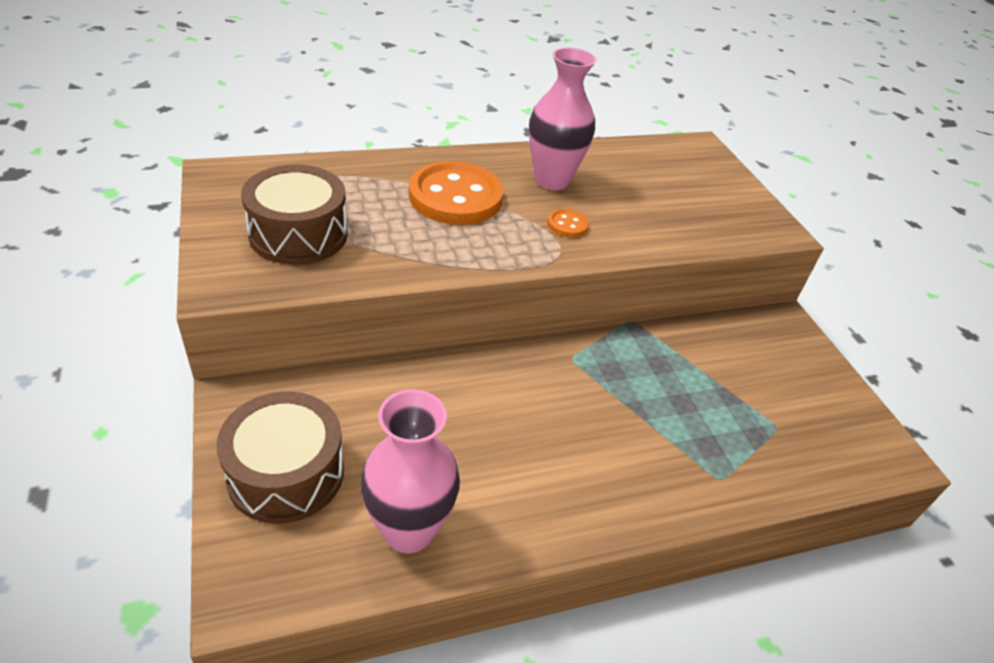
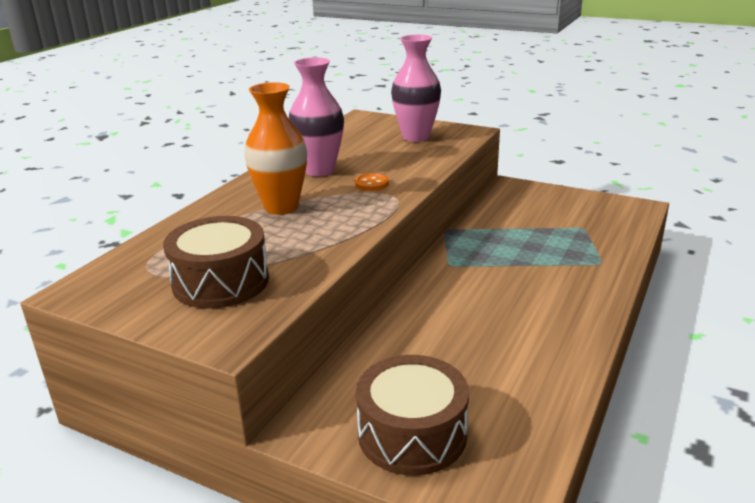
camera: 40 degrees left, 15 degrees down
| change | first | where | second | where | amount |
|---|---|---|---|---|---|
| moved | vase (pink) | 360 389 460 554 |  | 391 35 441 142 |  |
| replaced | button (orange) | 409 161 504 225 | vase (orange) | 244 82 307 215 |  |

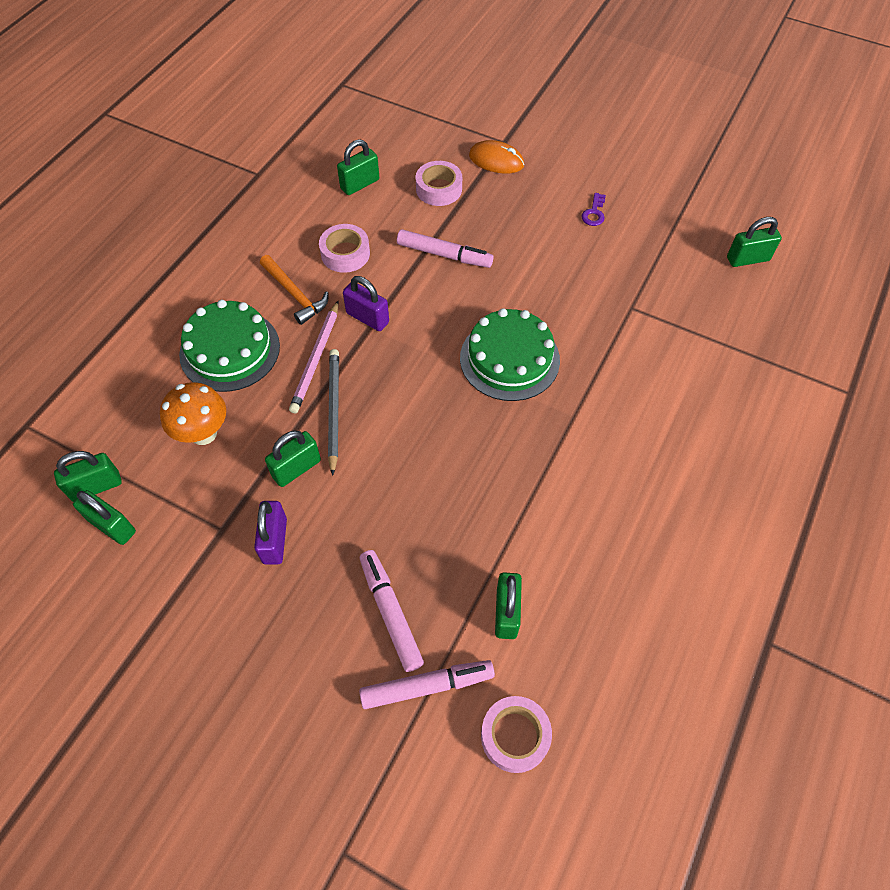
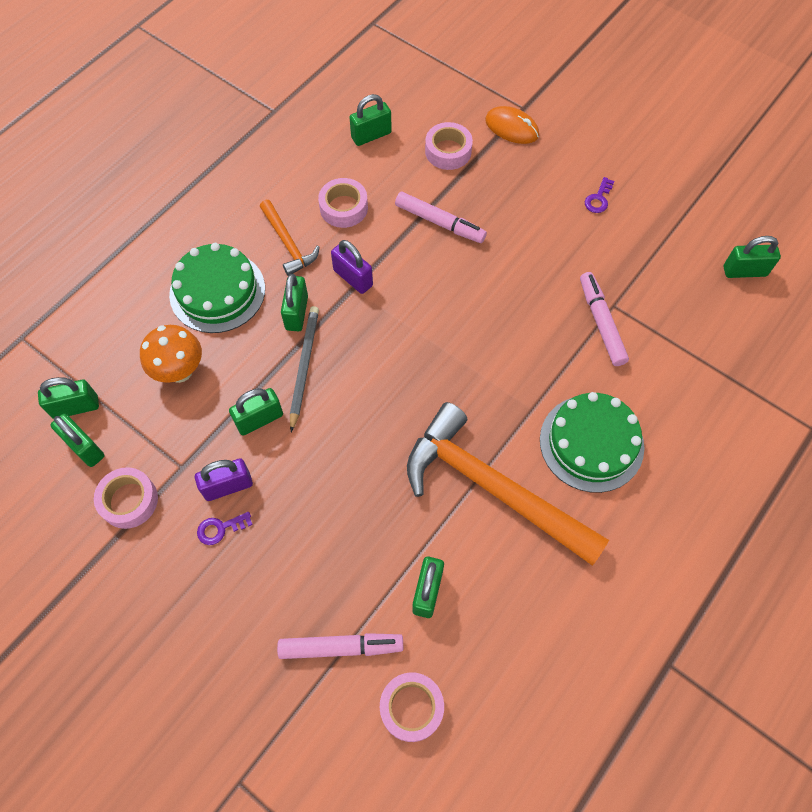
camera: 10 degrees right, 5 degrees up
| change | first | where | second | where | amount |
|---|---|---|---|---|---|
| added |  |  | tape (pink) | 94 467 158 529 |  |
| added |  |  | key (purple) | 197 512 253 545 |  |
| added |  |  | hammer (orange) | 407 402 609 566 |  |
| moved | marker (pink) | 360 550 424 672 |  | 580 272 629 366 |  |
| moved | cake (green) | 460 308 560 401 |  | 540 392 644 493 |  |
| replaced | pencil (pink) | 289 300 339 413 | padlock (green) | 281 274 308 331 |  |
| turned | padlock (purple) | 254 501 287 565 |  | 195 458 253 501 | 60 degrees clockwise |

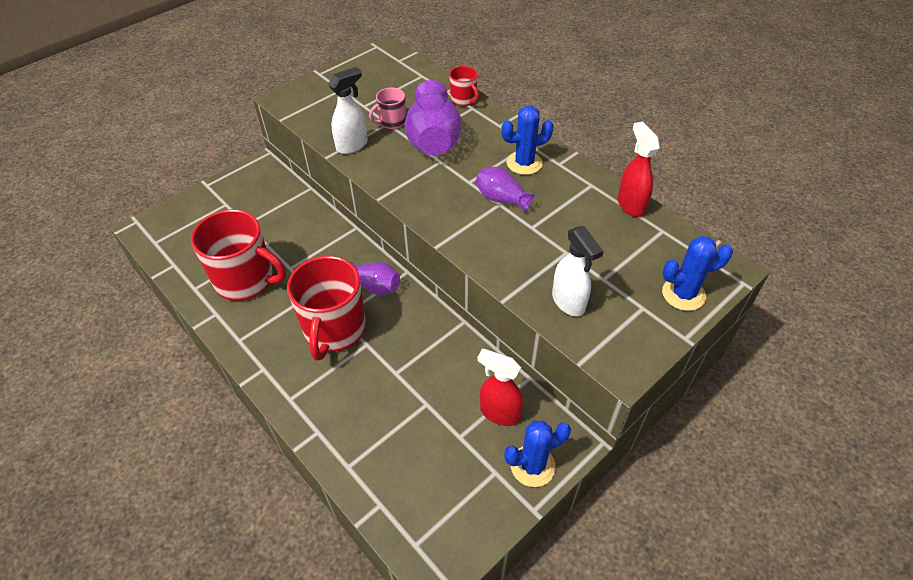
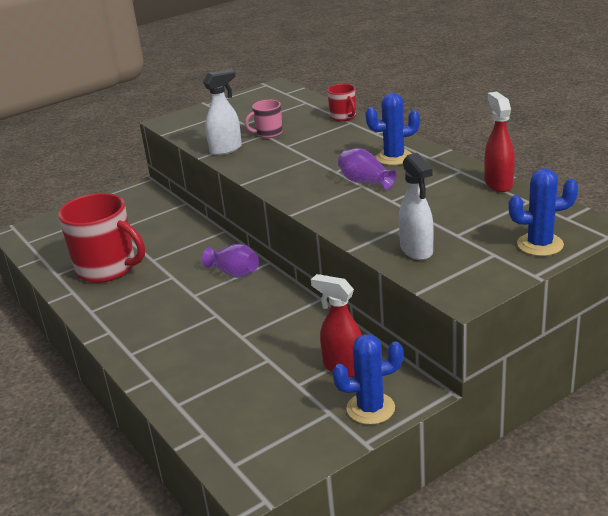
camera: 10 degrees right, 20 degrees down
| change | first | where | second | where | amount |
|---|---|---|---|---|---|
| removed | mug (red) | 287 256 366 360 |  |  |  |
| removed | vase (purple) | 405 80 462 156 |  |  |  |

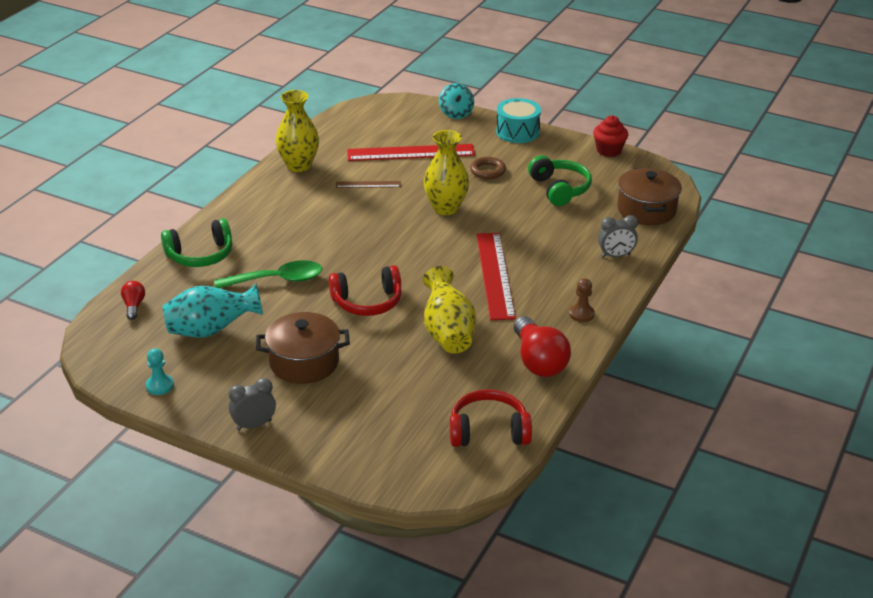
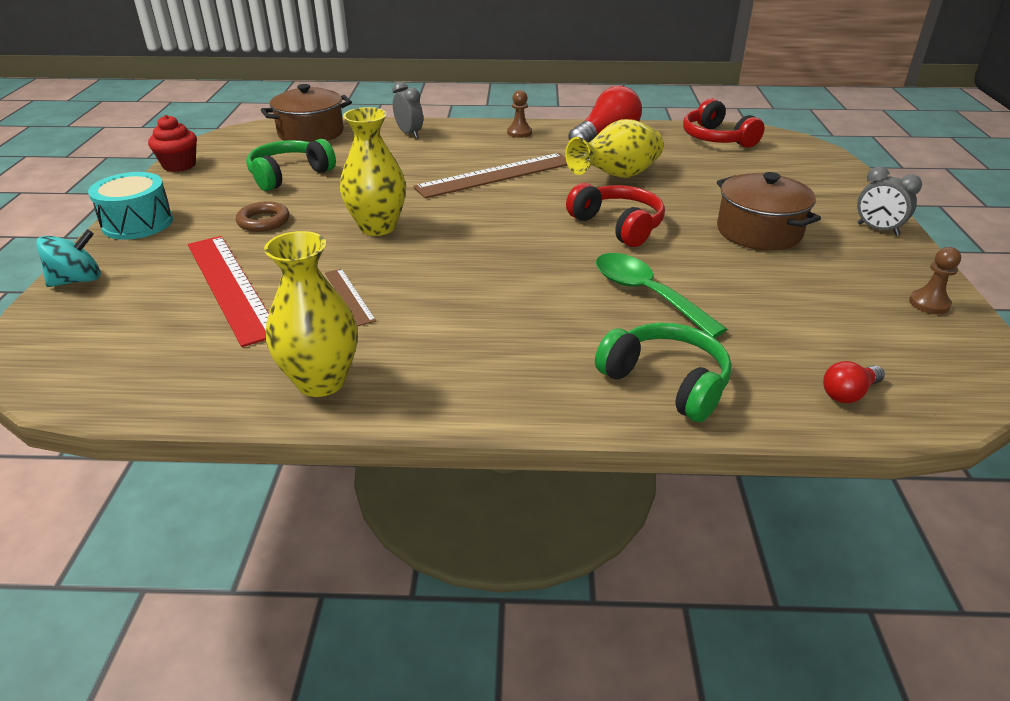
camera: 115 degrees left, 0 degrees up
| change | first | where | second | where | amount |
|---|---|---|---|---|---|
| removed | vase (turquoise) | 163 284 263 338 |  |  |  |
| recoloured | pawn (turquoise) | 146 348 174 395 | pawn (brown) | 909 247 961 314 |  |
| recoloured | ruler (red) | 476 233 516 320 | ruler (brown) | 413 153 567 198 |  |

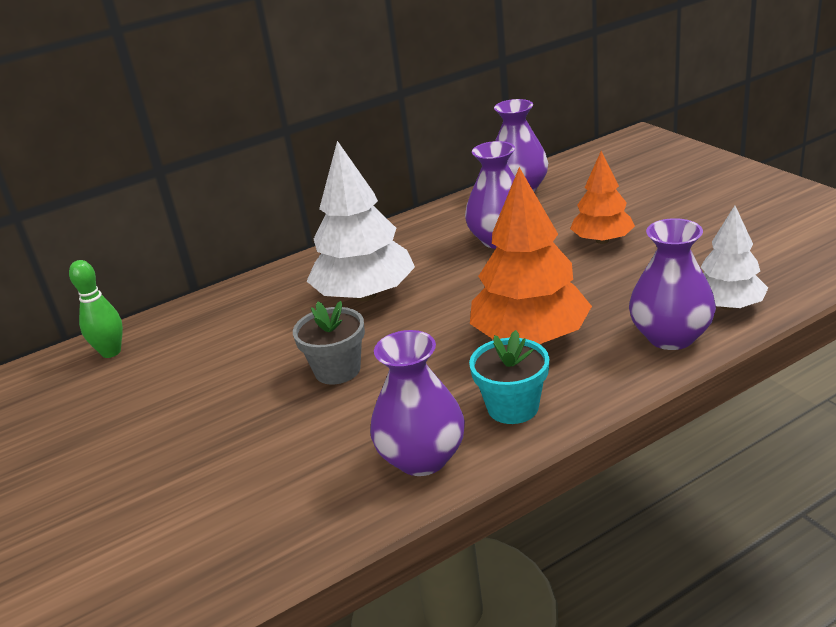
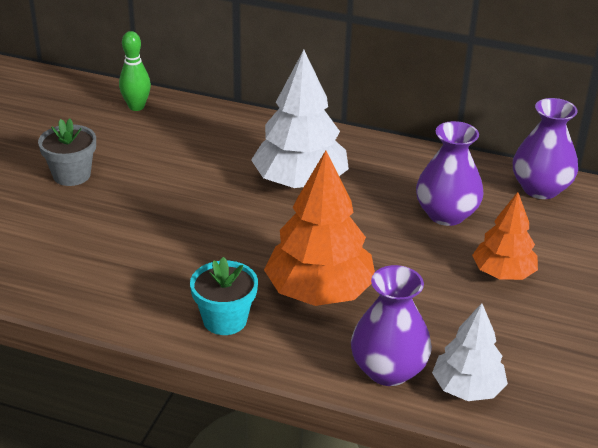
camera: 45 degrees right, 5 degrees up
| change | first | where | second | where | amount |
|---|---|---|---|---|---|
| removed | vase (purple) | 370 330 465 476 |  |  |  |
| moved | flower pot (grey) | 293 301 365 385 |  | 38 119 96 186 |  |

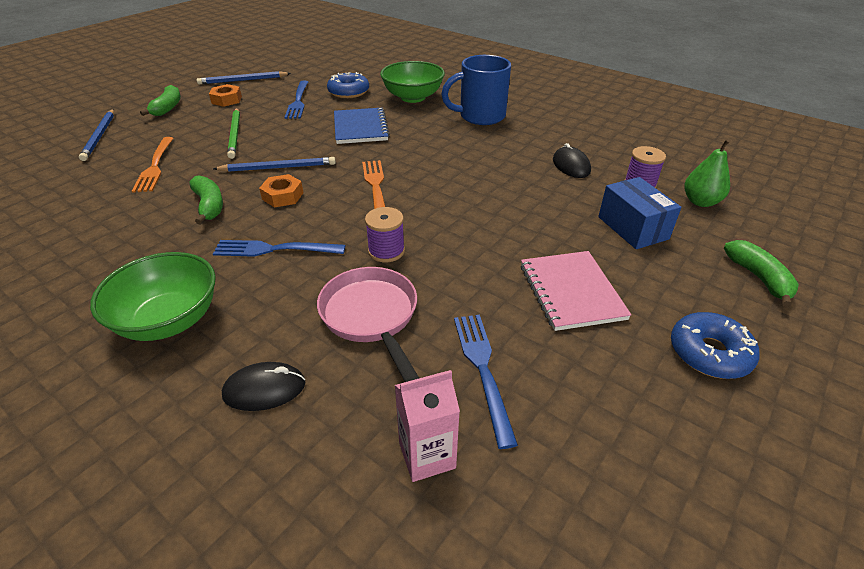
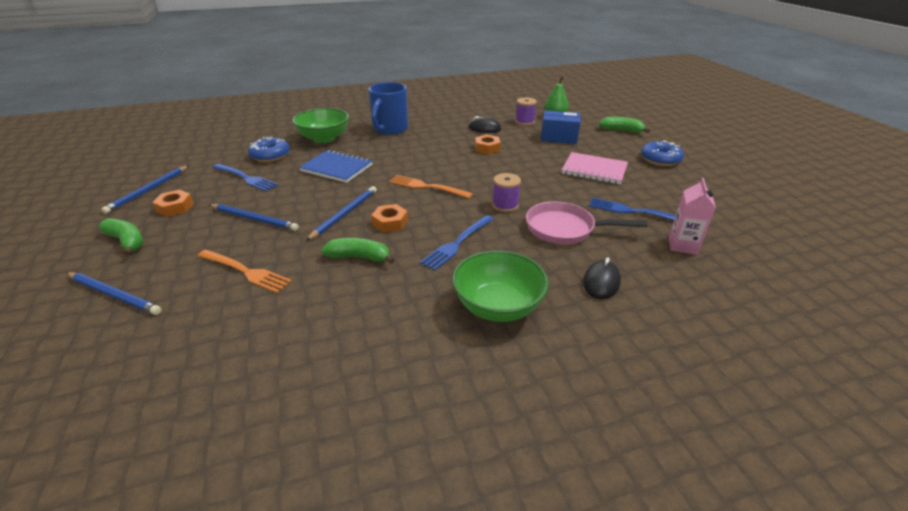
camera: 55 degrees left, 5 degrees down
| change | first | where | second | where | amount |
|---|---|---|---|---|---|
| added |  |  | nut (orange) | 475 134 501 154 |  |
| recoloured | pencil (green) | 227 108 240 159 | pencil (blue) | 209 204 299 231 |  |

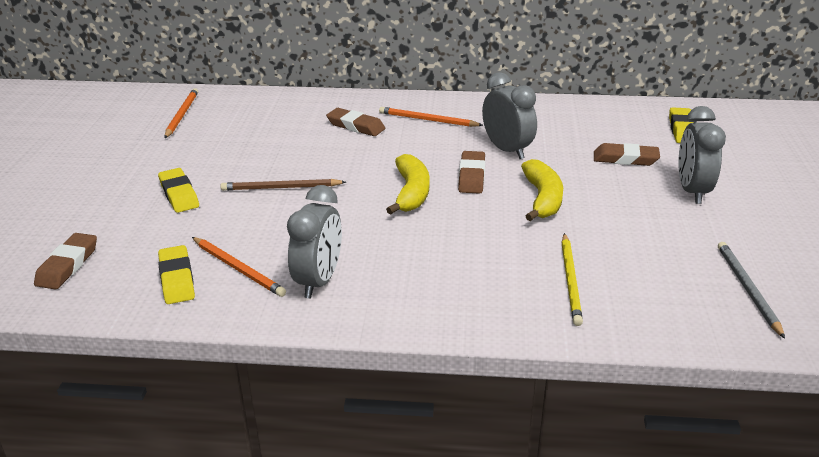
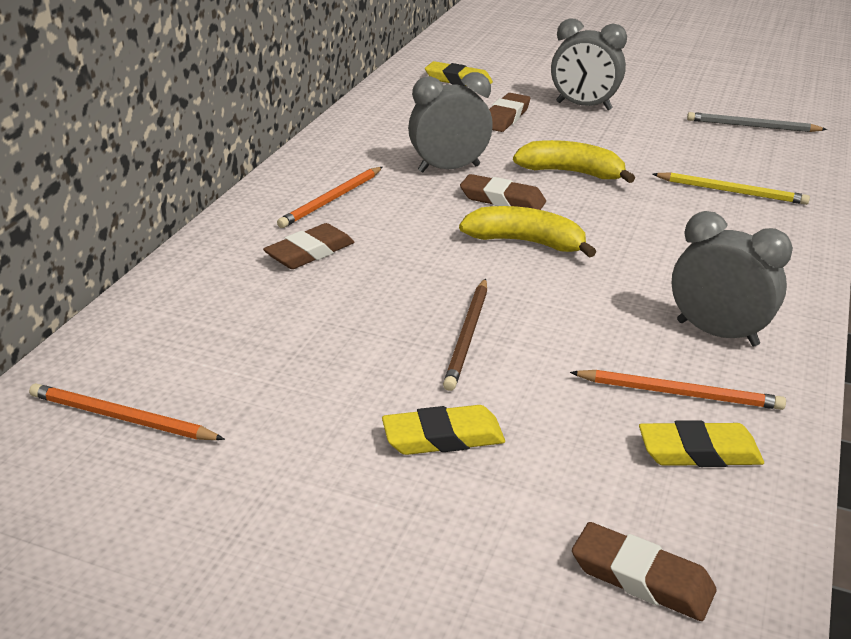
camera: 75 degrees left, 0 degrees up
| change | first | where | second | where | amount |
|---|---|---|---|---|---|
| turned | pencil (orange) | 192 237 286 297 |  | 570 370 786 410 | 45 degrees clockwise |

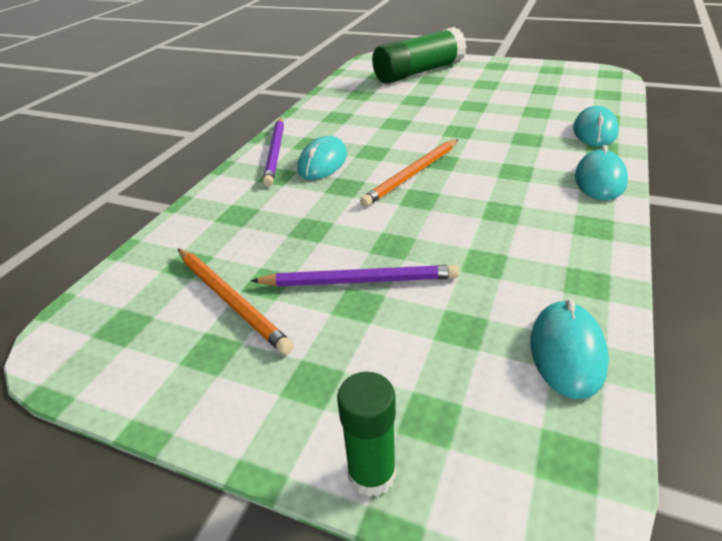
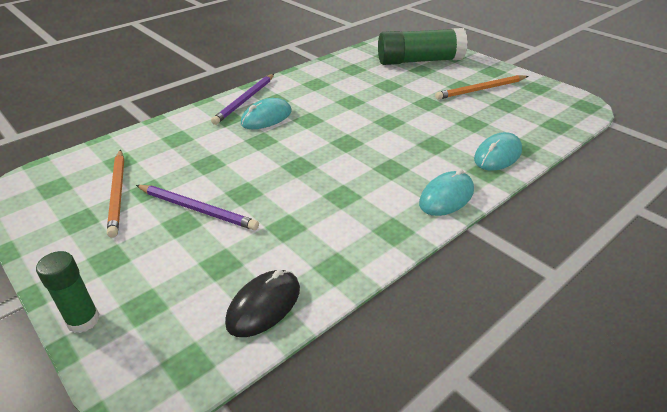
camera: 25 degrees right, 0 degrees up
| change | first | where | second | where | amount |
|---|---|---|---|---|---|
| moved | pencil (orange) | 360 139 458 207 |  | 435 75 528 100 |  |
| recoloured | mouse (turquoise) | 531 299 609 399 | mouse (black) | 225 269 300 337 |  |

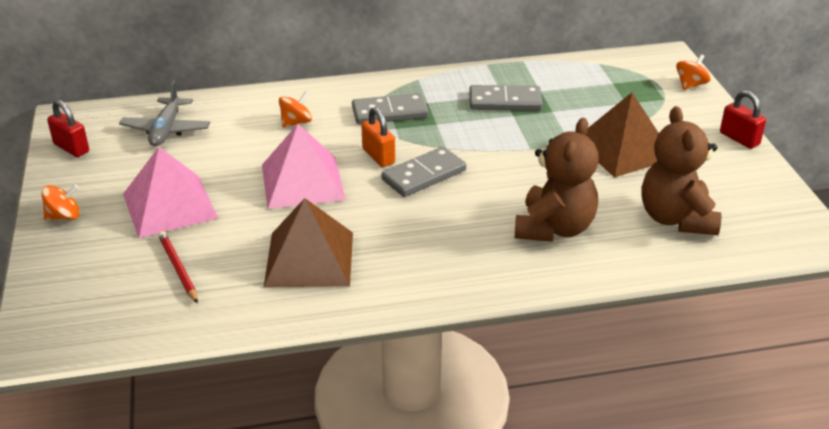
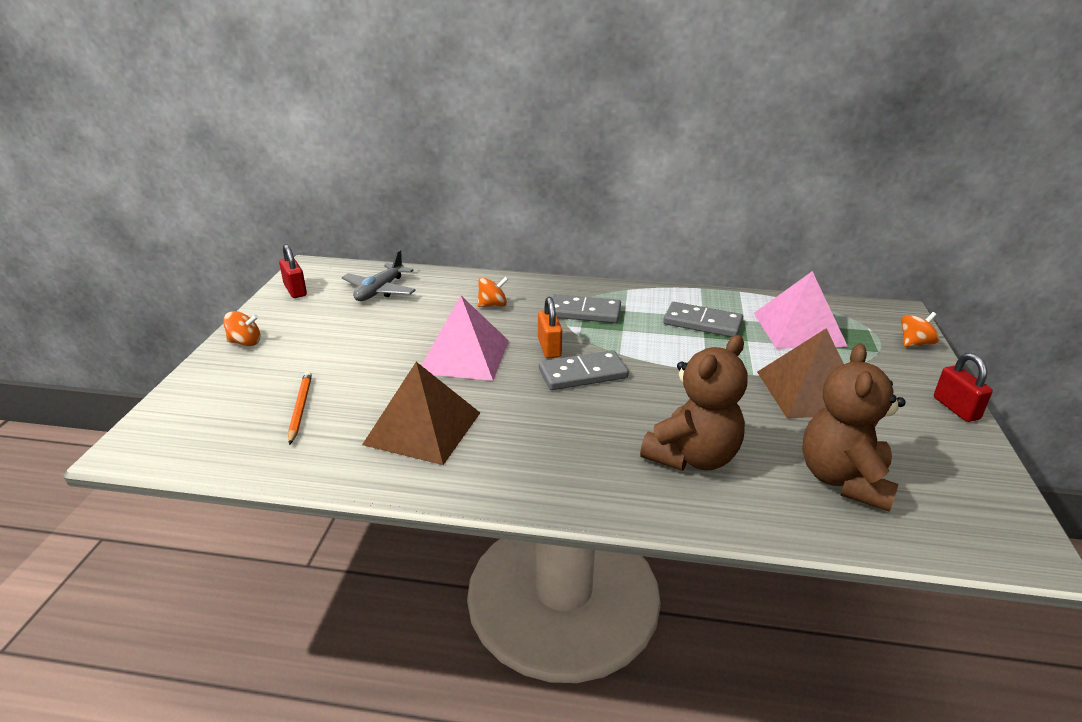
camera: 20 degrees right, 5 degrees down
| change | first | where | second | where | amount |
|---|---|---|---|---|---|
| moved | pyramid (pink) | 123 147 218 238 |  | 754 271 848 349 |  |
| recoloured | pencil (red) | 158 231 198 303 | pencil (orange) | 288 371 312 445 |  |

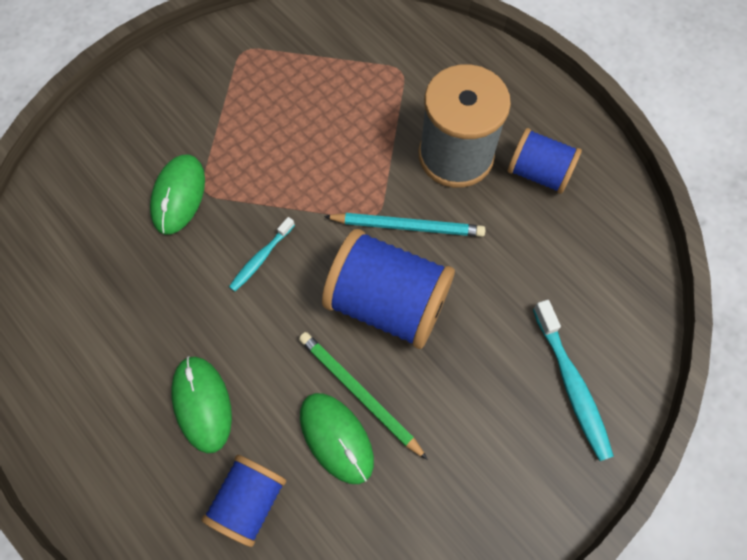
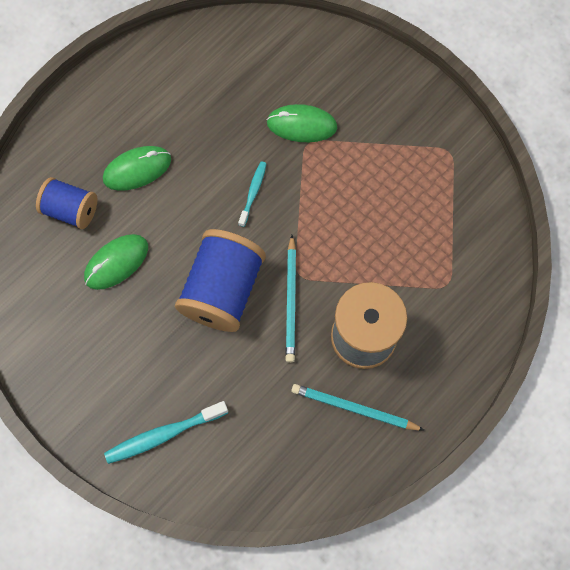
camera: 85 degrees right, 5 degrees up
| change | first | where | second | where | amount |
|---|---|---|---|---|---|
| removed | pencil (green) | 299 332 428 460 |  |  |  |
| replaced | spool (blue) | 507 128 582 194 | pencil (turquoise) | 291 384 424 431 |  |
| turned | toothbrush (turquoise) | 229 217 295 291 |  | 238 161 267 227 | 75 degrees clockwise |

